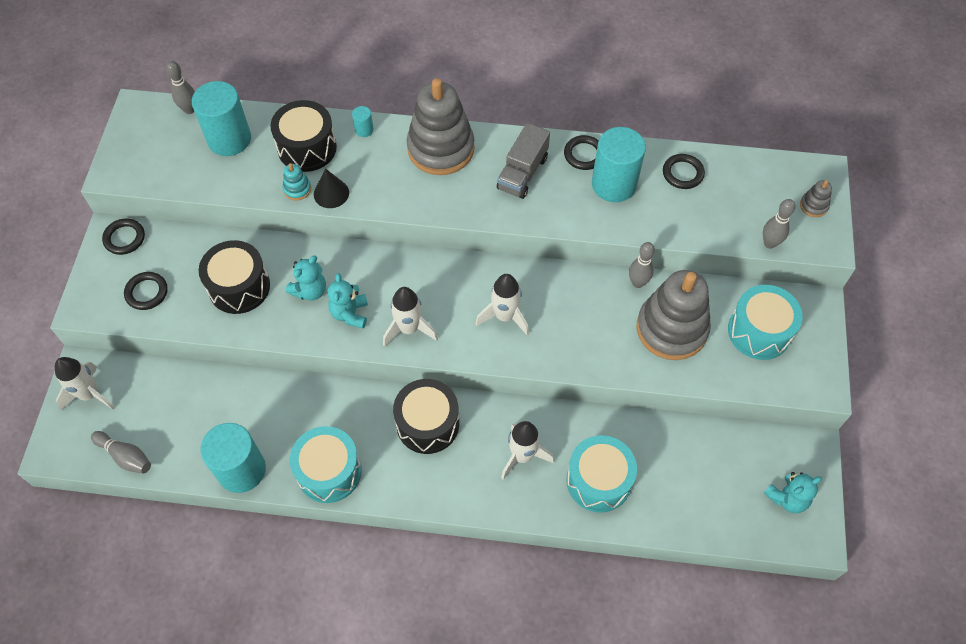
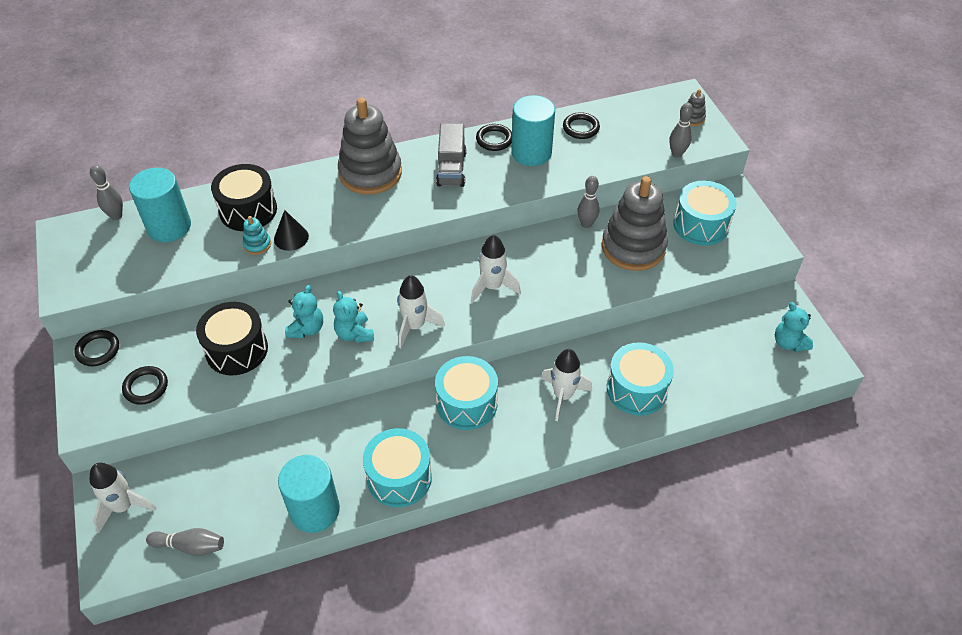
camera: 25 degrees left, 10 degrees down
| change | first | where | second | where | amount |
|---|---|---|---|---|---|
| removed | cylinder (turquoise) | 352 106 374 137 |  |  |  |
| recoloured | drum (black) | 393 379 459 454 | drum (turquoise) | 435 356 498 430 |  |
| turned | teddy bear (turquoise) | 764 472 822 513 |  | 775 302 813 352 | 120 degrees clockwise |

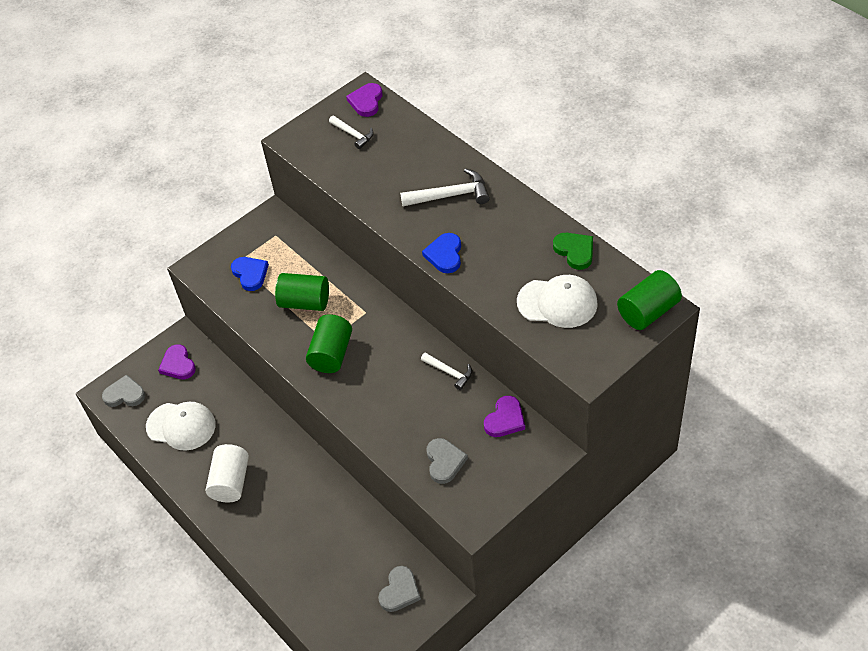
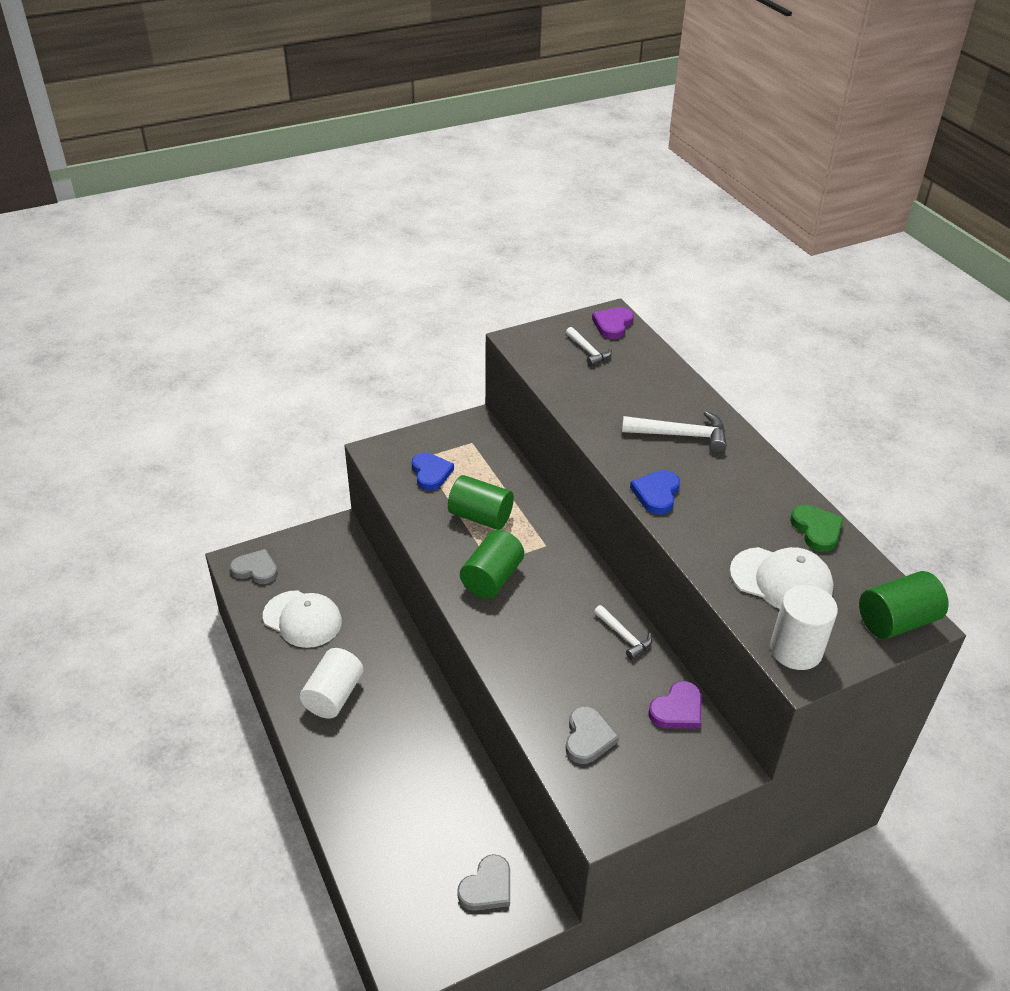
camera: 10 degrees right, 10 degrees down
| change | first | where | second | where | amount |
|---|---|---|---|---|---|
| removed | heart (purple) | 158 344 196 379 |  |  |  |
| added |  |  | cylinder (white) | 770 585 838 670 |  |

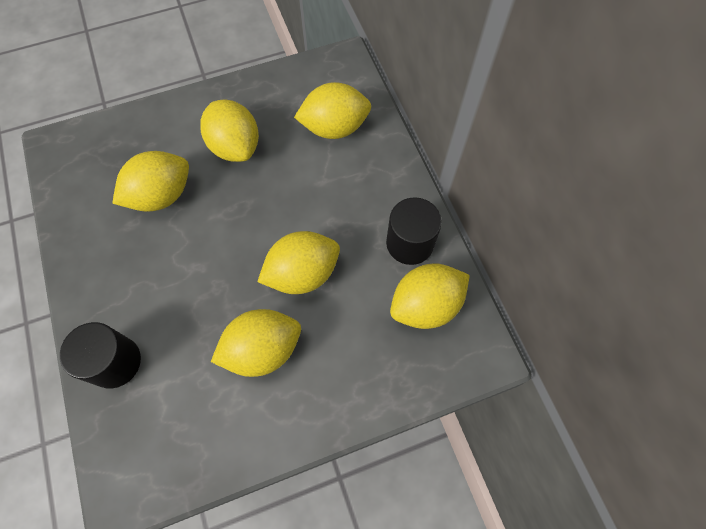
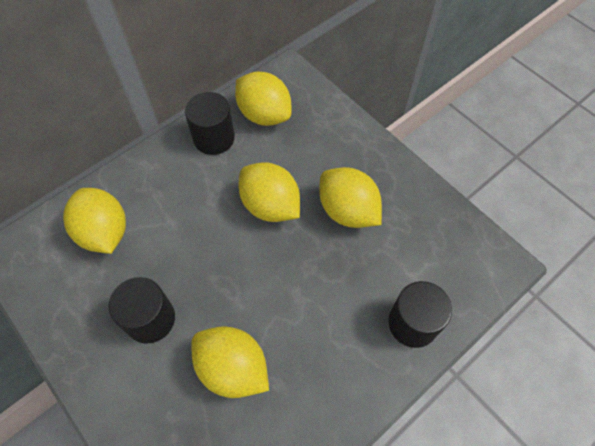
camera: 110 degrees left, 5 degrees down
| change | first | where | second | where | amount |
|---|---|---|---|---|---|
| replaced | lemon (yellow) | 200 99 259 162 | cylinder (black) | 108 277 175 344 |  |

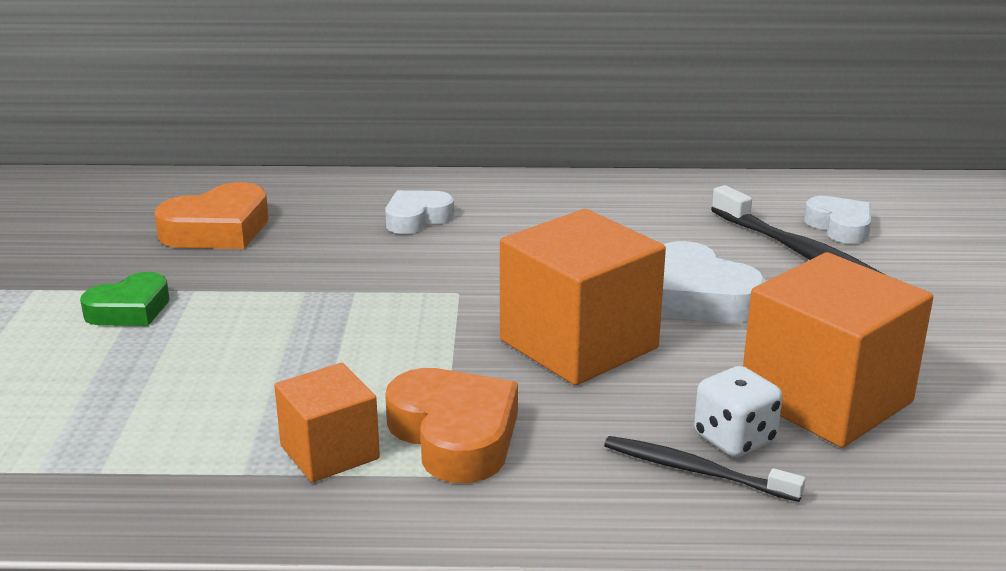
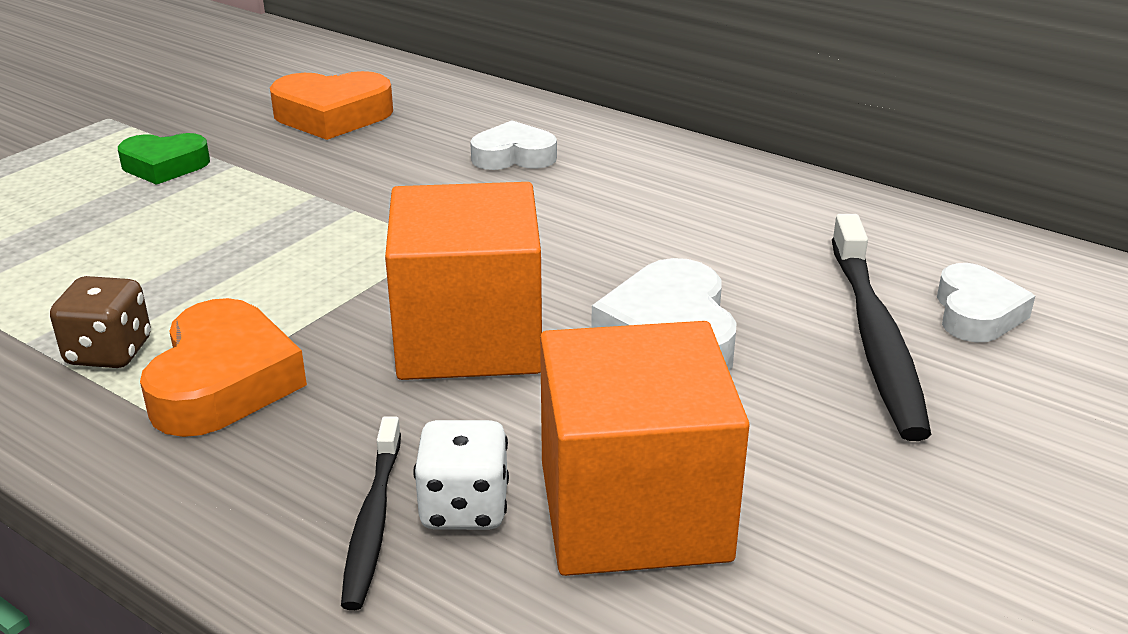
camera: 35 degrees right, 5 degrees up
| change | first | where | second | where | amount |
|---|---|---|---|---|---|
| replaced | cube (orange) | 274 363 380 482 | dice (brown) | 50 276 151 368 |  |
| turned | toothbrush (black) | 604 436 806 502 |  | 341 416 401 610 | 150 degrees counterclockwise |

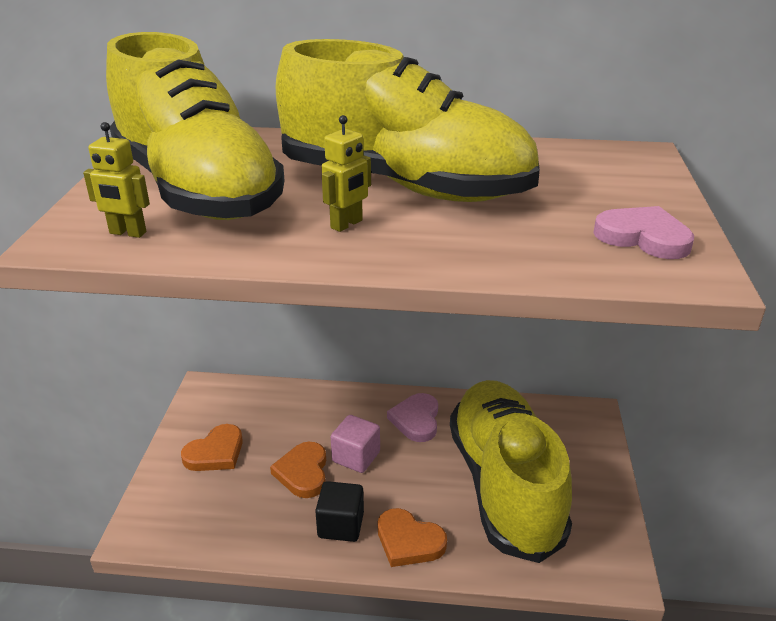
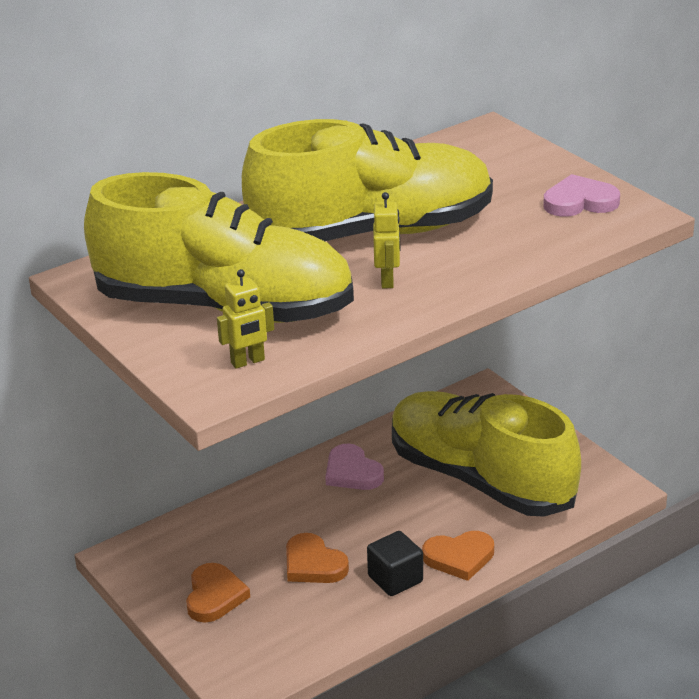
camera: 40 degrees left, 0 degrees up
| change | first | where | second | where | amount |
|---|---|---|---|---|---|
| removed | cube (pink) | 331 415 380 473 |  |  |  |

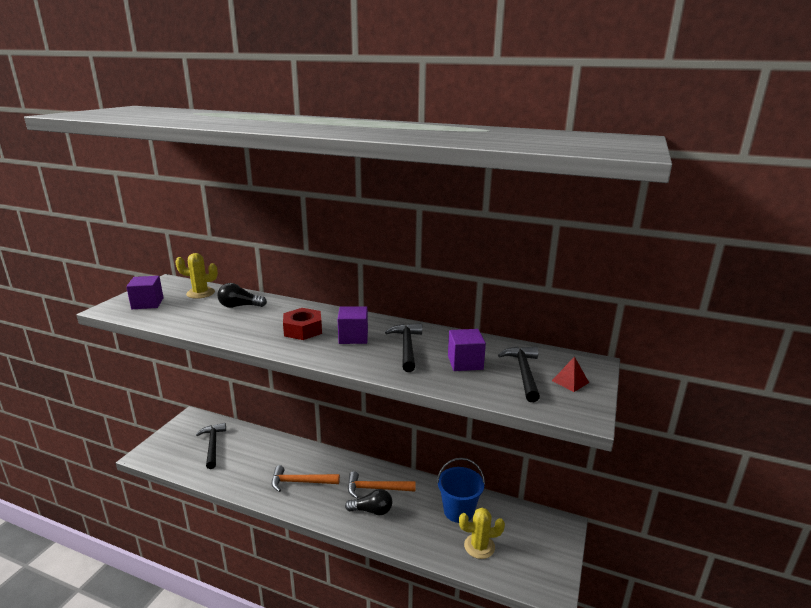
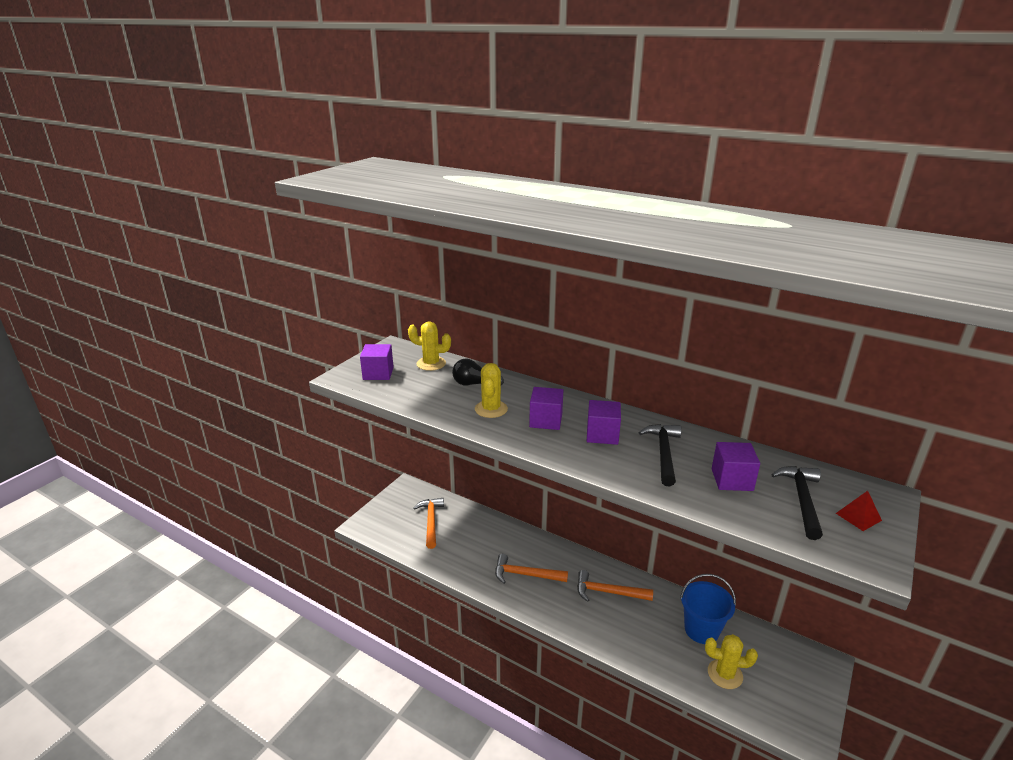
camera: 10 degrees right, 5 degrees up
| change | first | where | second | where | amount |
|---|---|---|---|---|---|
| removed | light bulb (black) | 345 489 392 516 |  |  |  |
| added |  |  | cactus (yellow) | 475 363 508 418 |  |
| replaced | nut (red) | 283 308 322 340 | cube (purple) | 529 387 563 430 |  |
| recoloured | hammer (black) | 196 423 226 469 | hammer (orange) | 414 498 444 549 |  |

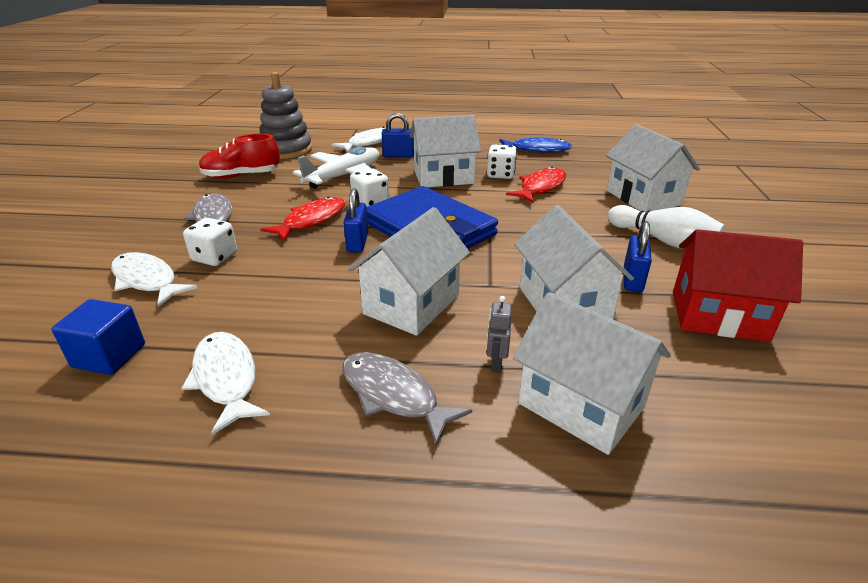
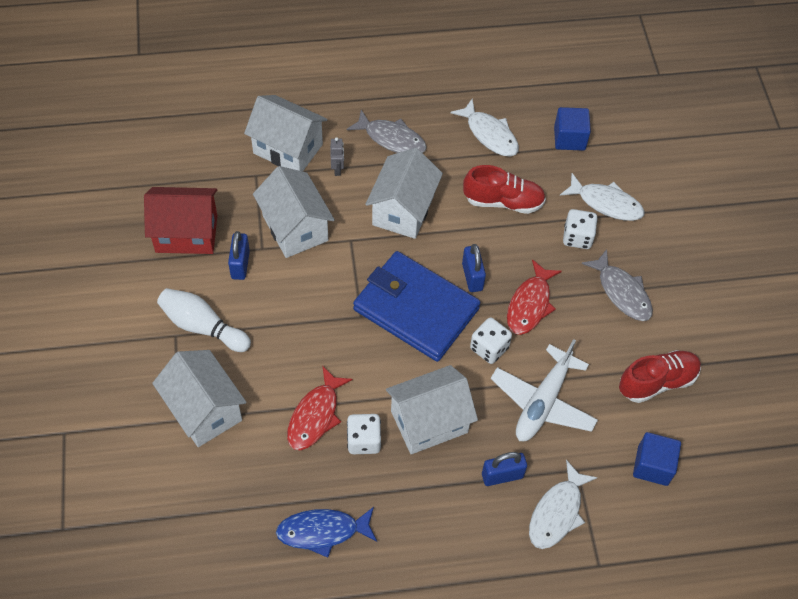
camera: 165 degrees right, 25 degrees up
| change | first | where | second | where | amount |
|---|---|---|---|---|---|
| added |  |  | shoe (red) | 463 165 546 214 |  |
| replaced | stacking toy (grey) | 259 72 312 159 | cube (blue) | 633 432 681 486 |  |

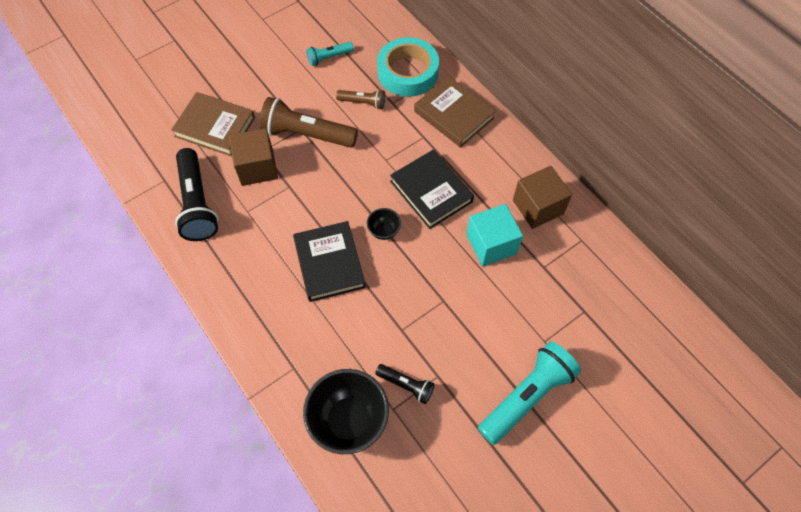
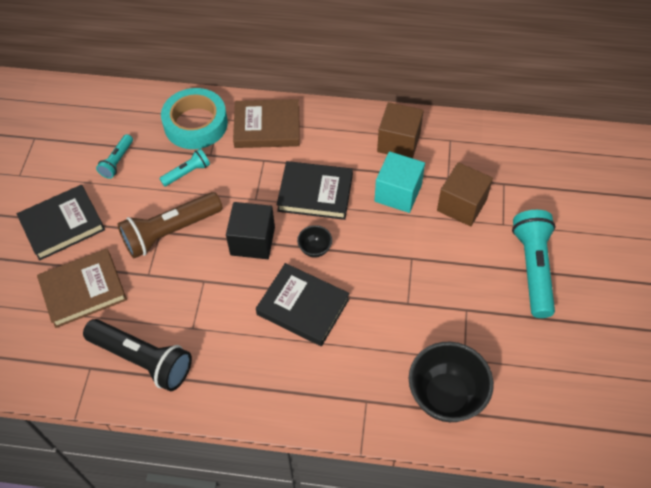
camera: 45 degrees left, 5 degrees down
| change | first | where | second | where | amount |
|---|---|---|---|---|---|
| removed | flashlight (black) | 375 364 435 404 |  |  |  |
| added |  |  | book (black) | 17 185 105 261 |  |
| added |  |  | cube (black) | 226 202 275 259 |  |
| moved | cube (brown) | 229 128 278 186 |  | 437 162 493 226 |  |
| recoloured | flashlight (brown) | 336 89 385 109 | flashlight (turquoise) | 159 149 210 187 |  |

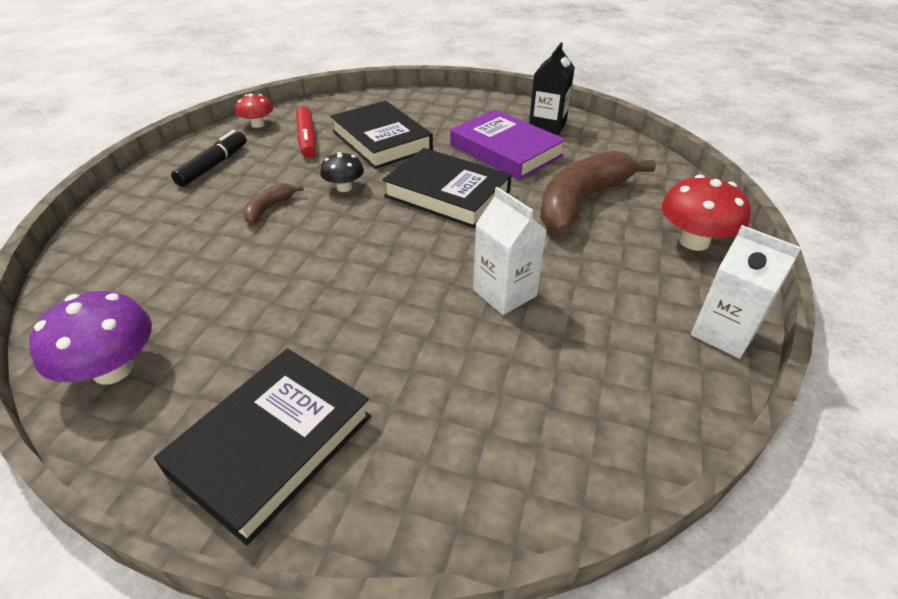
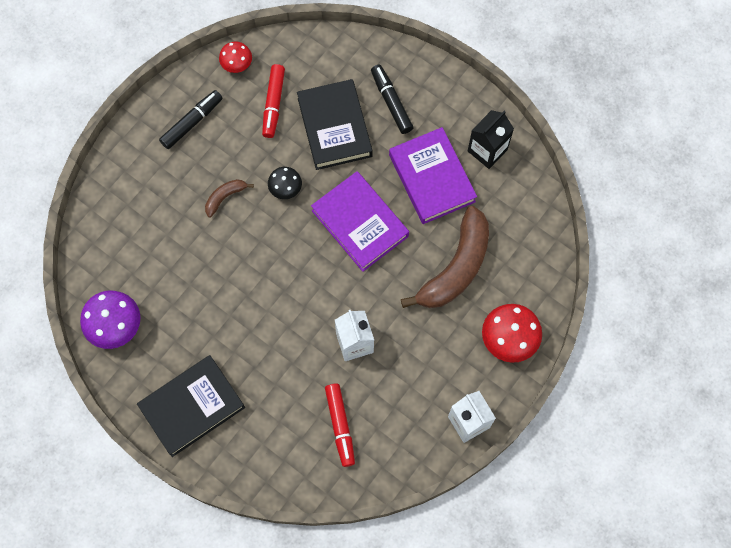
camera: 20 degrees right, 30 degrees up
| change | first | where | second | where | amount |
|---|---|---|---|---|---|
| added |  |  | marker (red) | 325 383 355 467 |  |
| added |  |  | marker (black) | 371 65 414 134 |  |
| recoloured | book (black) | 382 148 511 228 | book (purple) | 311 171 409 272 |  |
| turned | banana (brown) | 540 151 656 233 |  | 401 206 489 308 | 150 degrees clockwise |

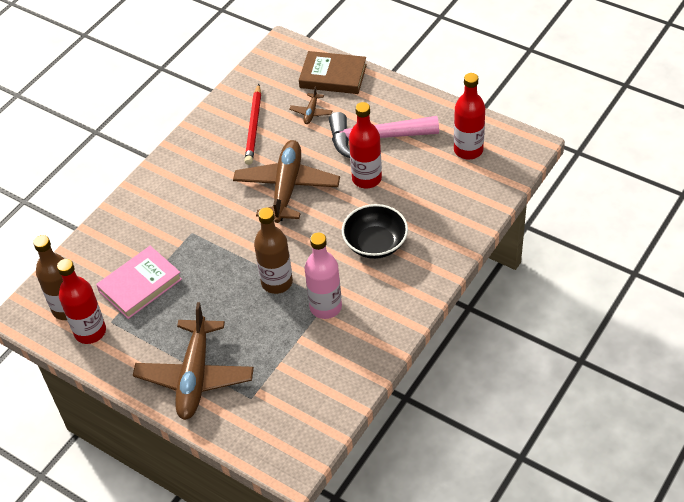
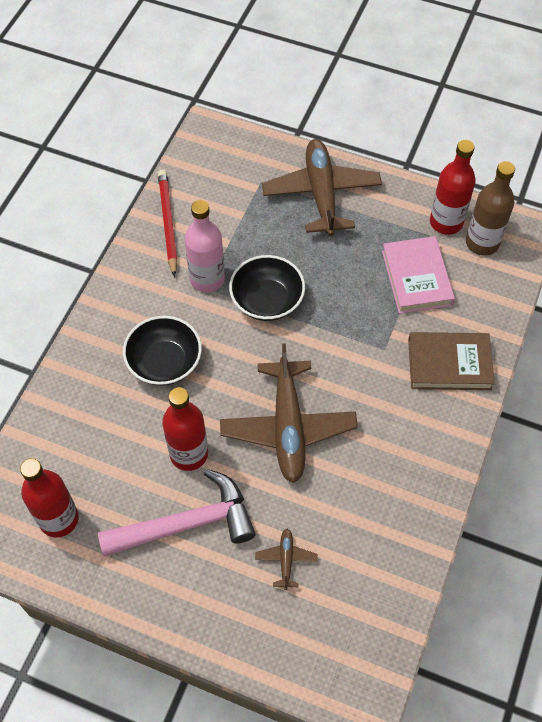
camera: 165 degrees right, 10 degrees up
| change | first | where | second | where | amount |
|---|---|---|---|---|---|
| moved | pencil (red) | 244 84 261 165 |  | 158 169 178 277 |  |
| moved | book (brown) | 299 51 367 94 |  | 408 332 495 390 |  |
| replaced | bottle (brown) | 254 208 293 294 | bowl (black) | 229 255 305 321 |  |
| turned | book (pink) | 96 246 182 319 |  | 382 236 455 314 | 45 degrees counterclockwise |

